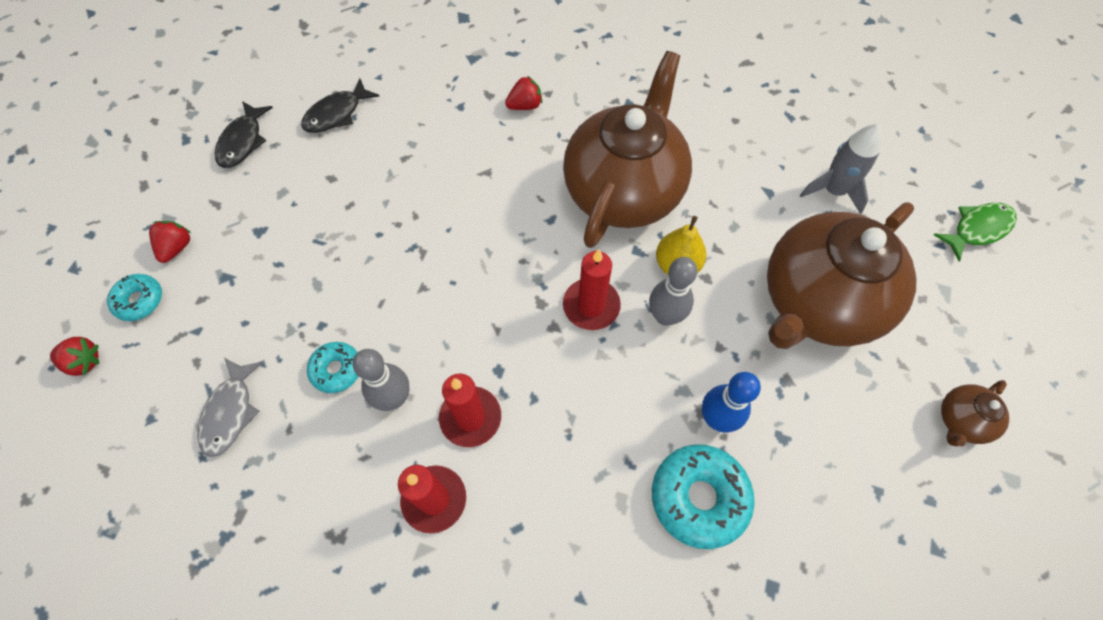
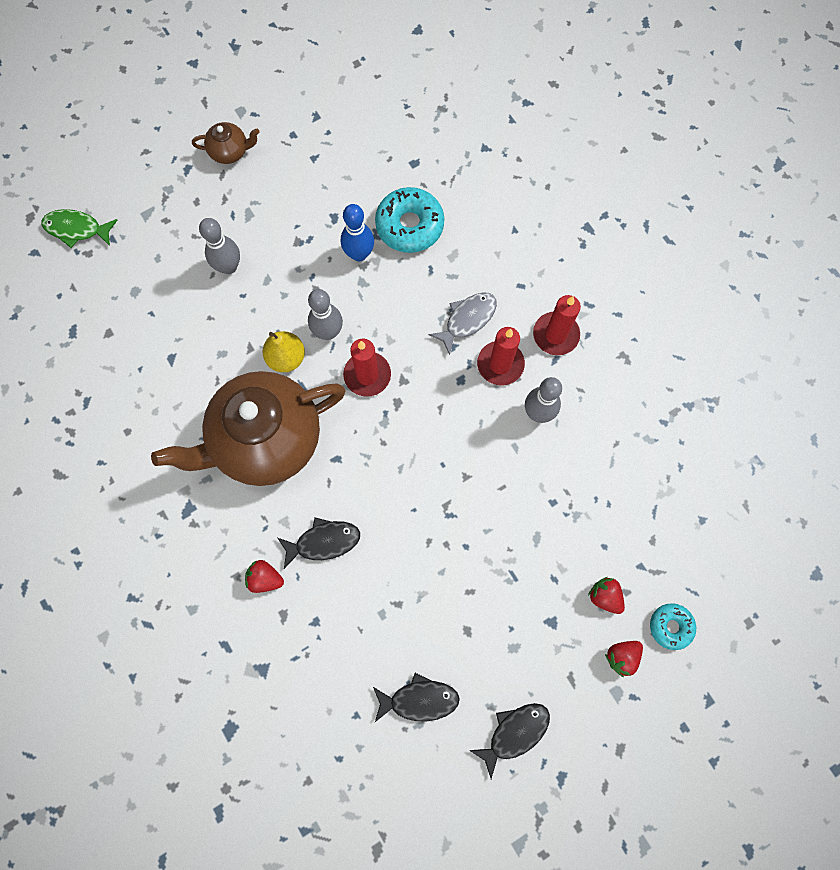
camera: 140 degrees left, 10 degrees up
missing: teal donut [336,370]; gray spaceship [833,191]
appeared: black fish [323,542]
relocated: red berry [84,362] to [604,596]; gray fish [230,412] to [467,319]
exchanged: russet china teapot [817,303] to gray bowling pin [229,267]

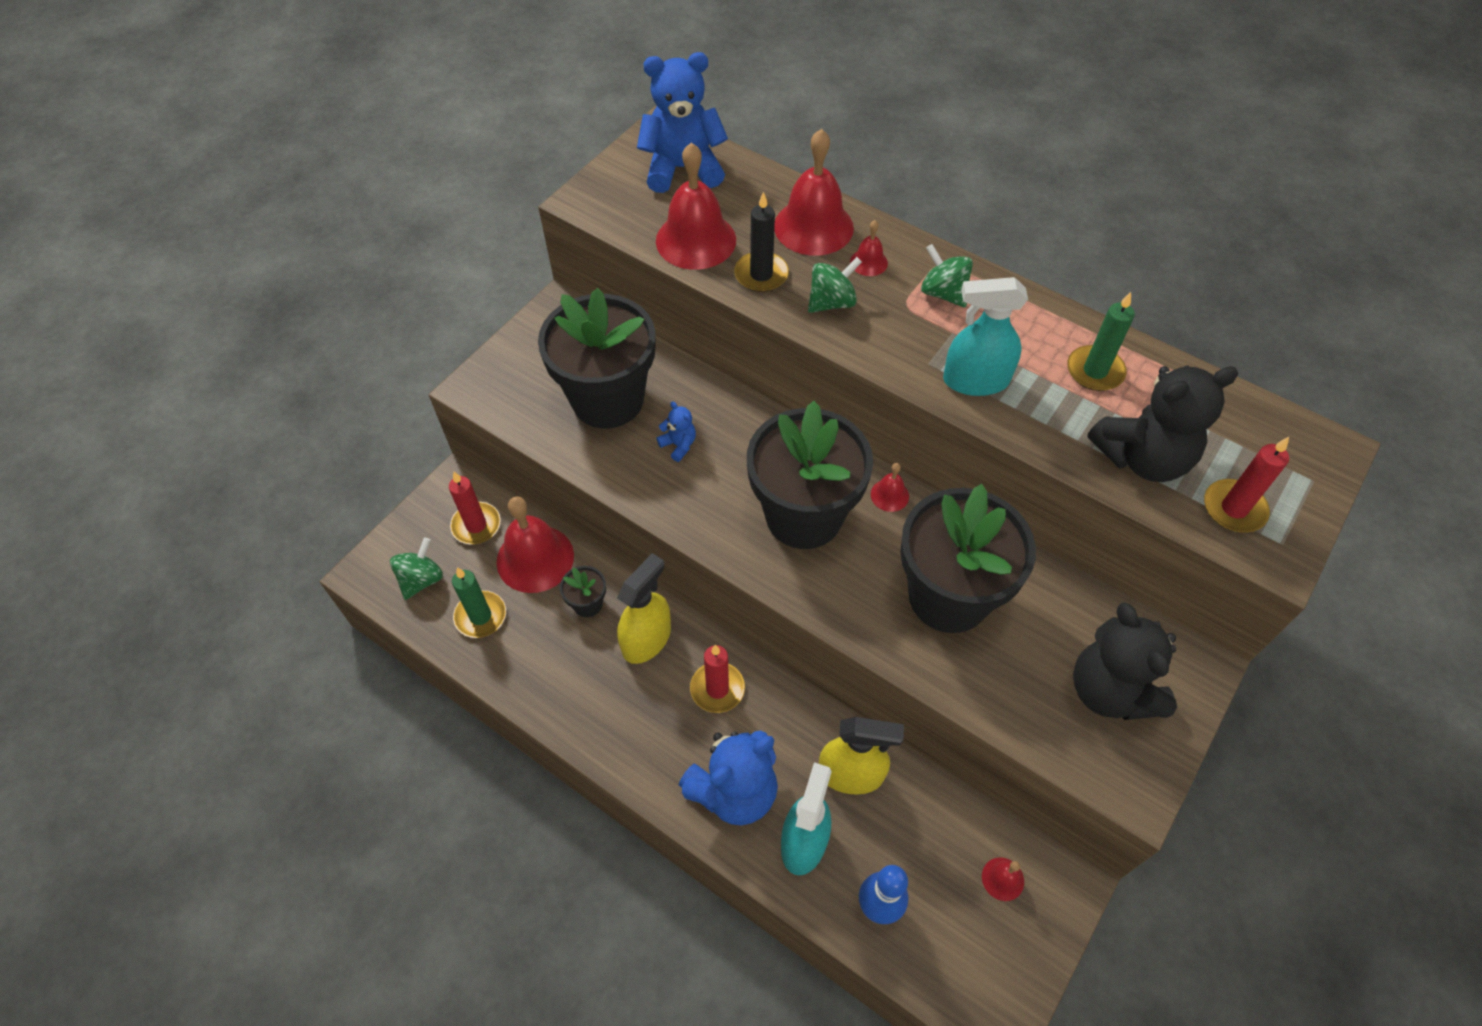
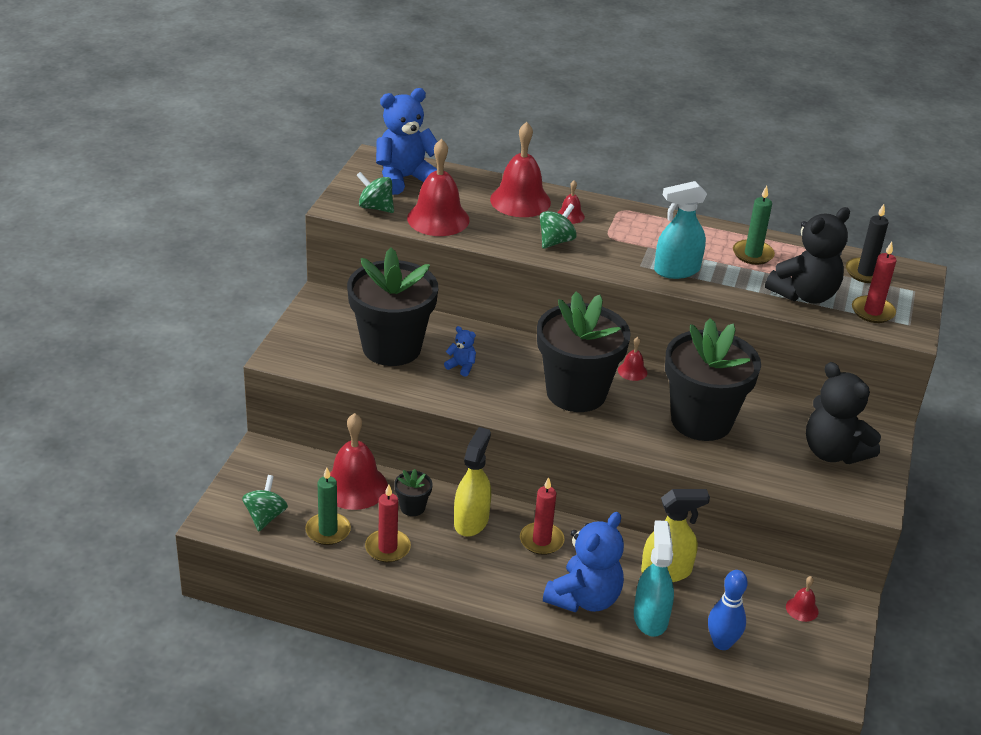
camera: 20 degrees left, 20 degrees down
relocated: red pillar candle [476,525] to [387,548]; black pillar candle [761,274] to [865,273]; green whirligig [943,293] to [375,207]

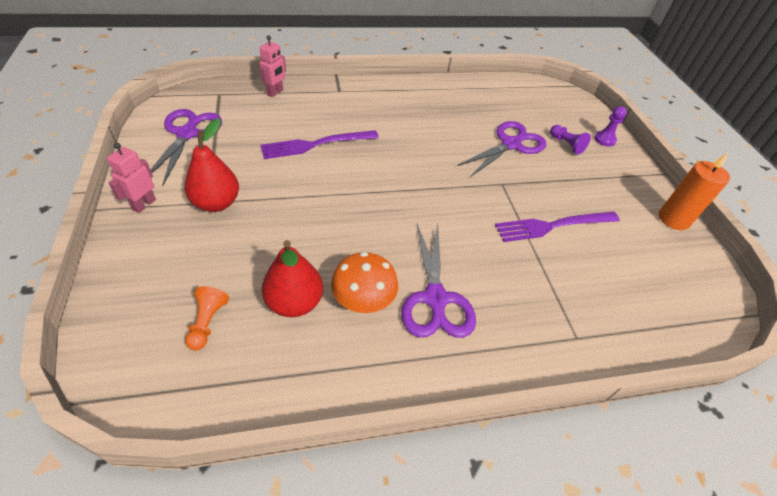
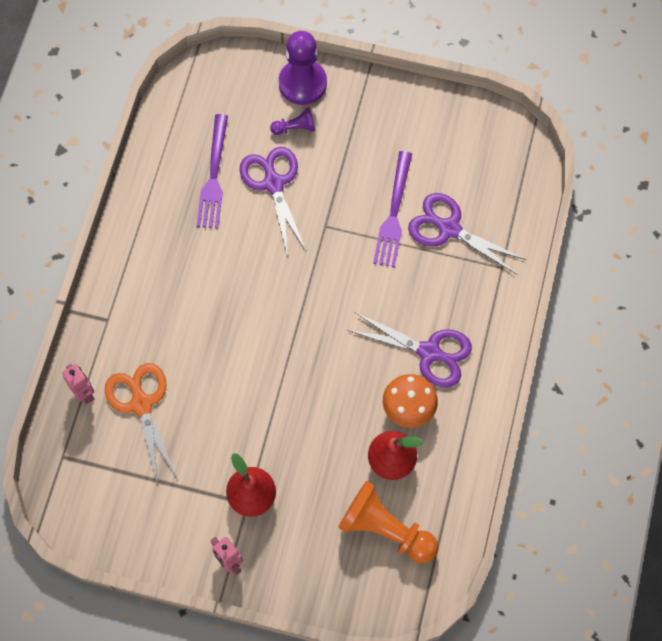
camera: 60 degrees left, 20 degrees up
missing: orange pillar candle [673,219]
appeared: orange shears [141,403]
relocated: royal purple shears [187,133] to [448,228]; royal purple table fork [315,145] to [214,177]
size: orange chess pawn [207,322] = [385,529] x2.02; royal purple chess pawn [604,139] = [302,83] x2.02

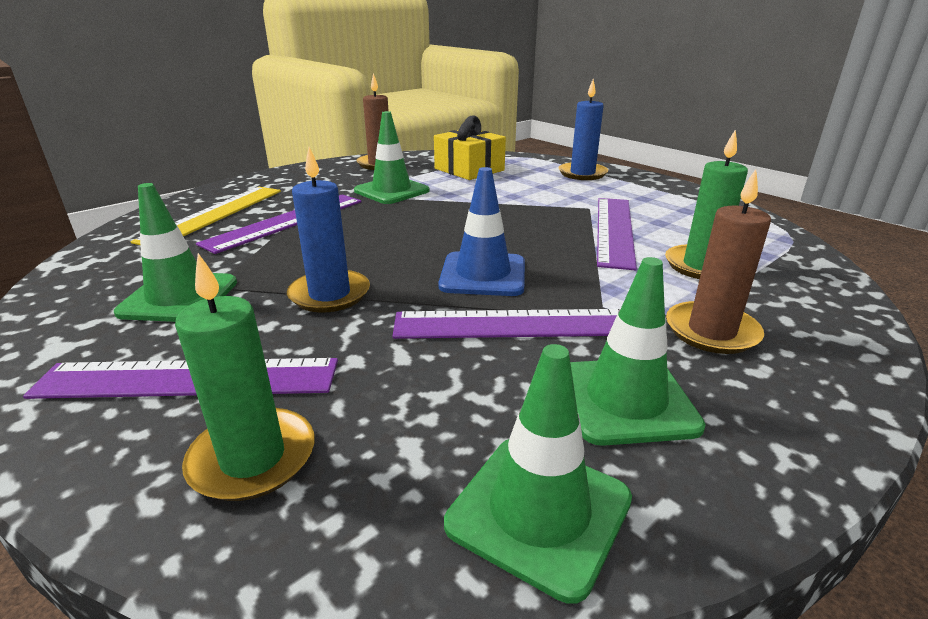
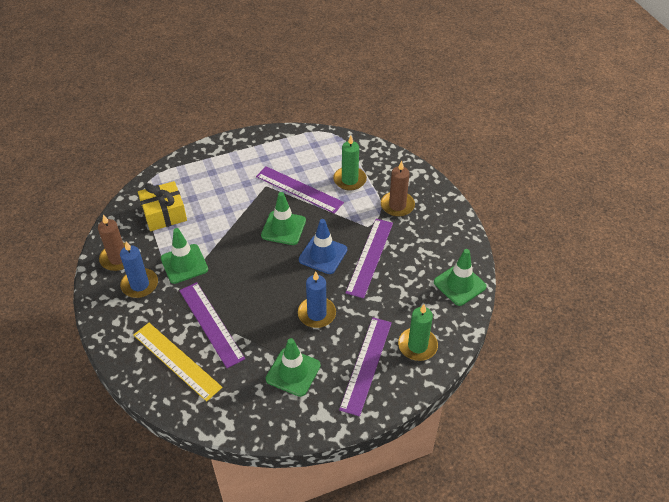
camera: 70 degrees left, 20 degrees up
relocated: cobalt pillar candle [582,173] to [139,285]; green road cone [625,400] to [283,228]

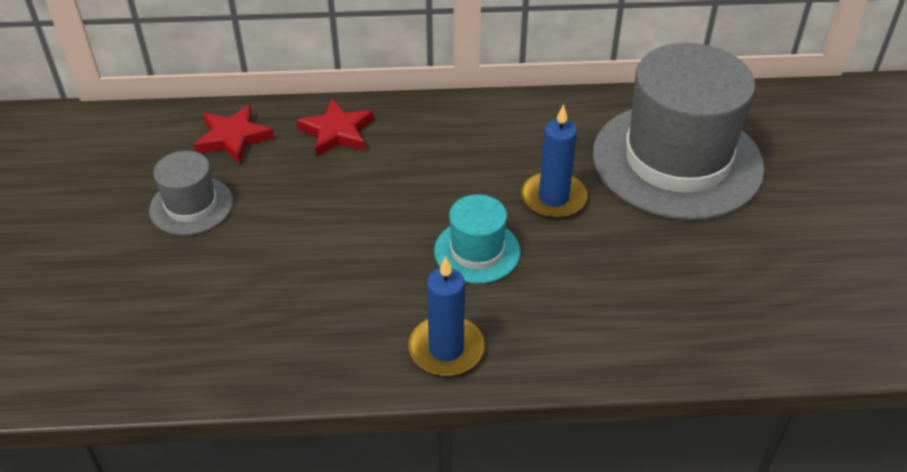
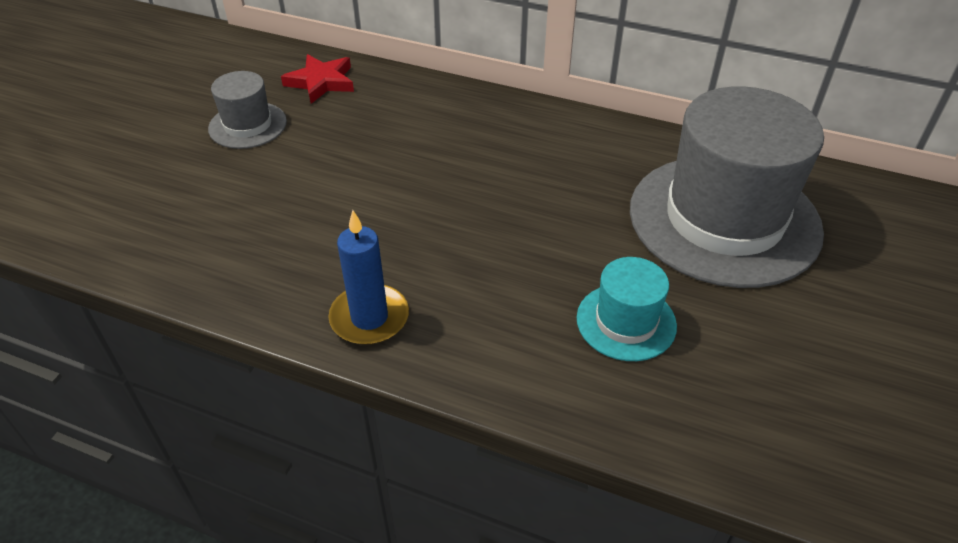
camera: 25 degrees right, 0 degrees up
missing: red five-pointed star [337,132]; cobalt pillar candle [553,198]
relocated: teal tall hat [477,251] to [626,322]

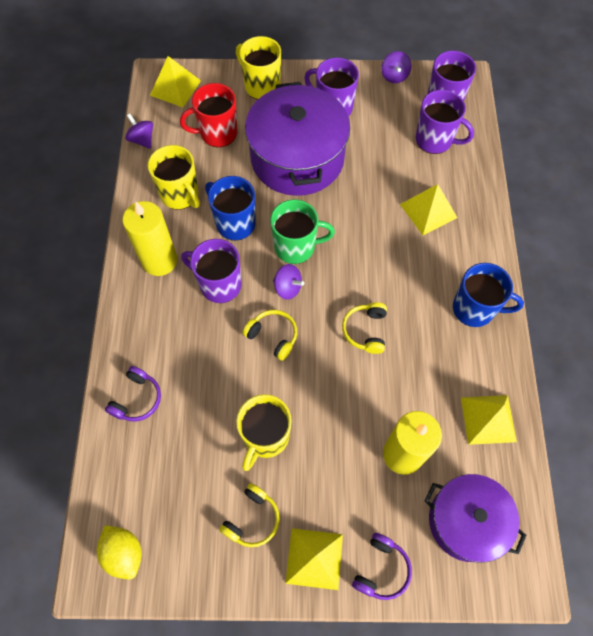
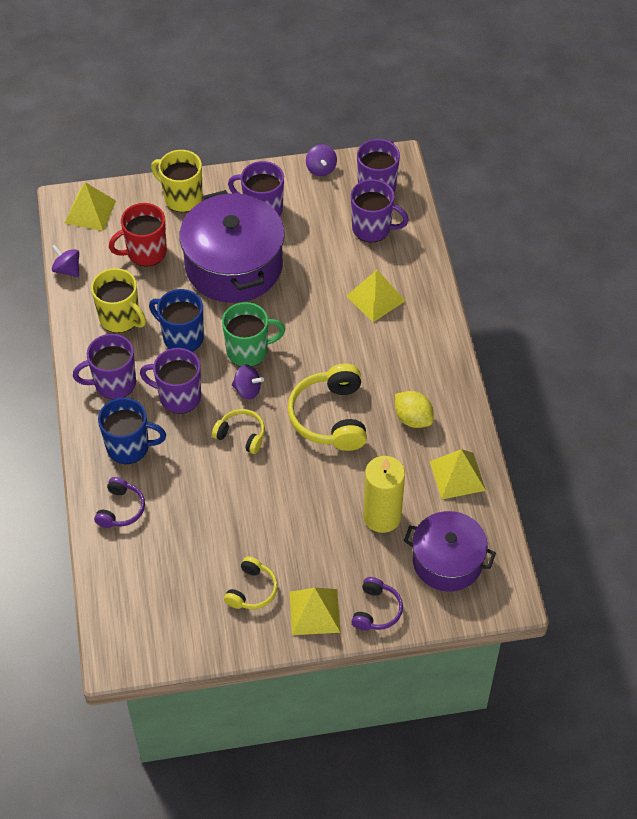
camera: 10 degrees left, 10 degrees down
missing: golden mug [265,437]
relocated: golden toy lemon [124,553] to [413,418]; cobalt mug [475,309] to [129,447]
exchanged: golden pillar candle [159,261] to royal purple mug [113,383]
size: golden headset [365,330] = [330,417] x1.78

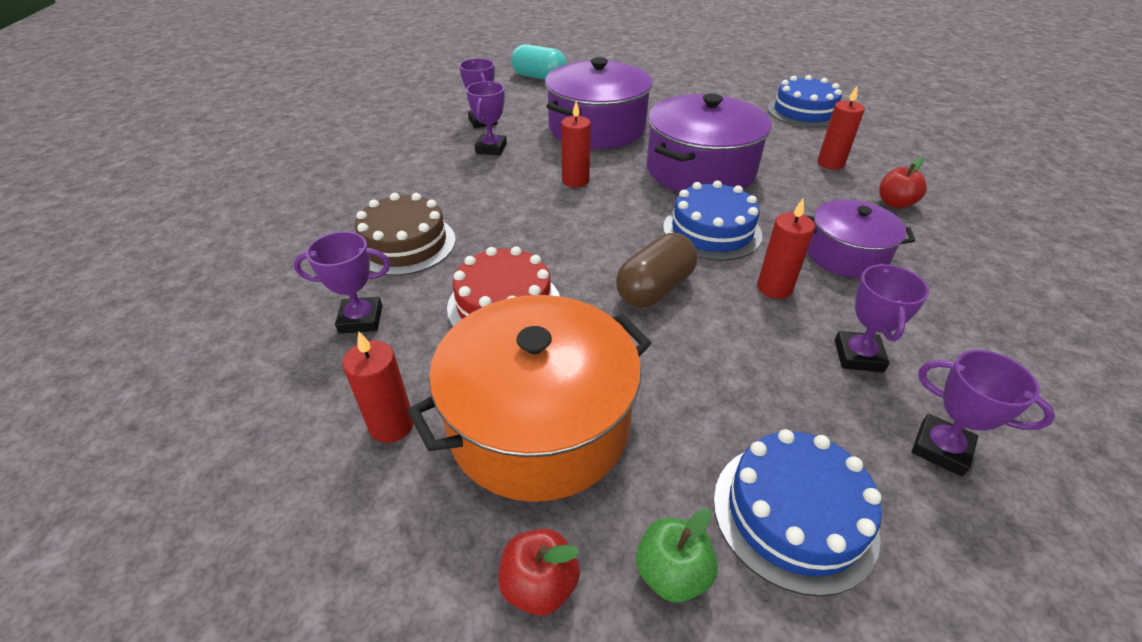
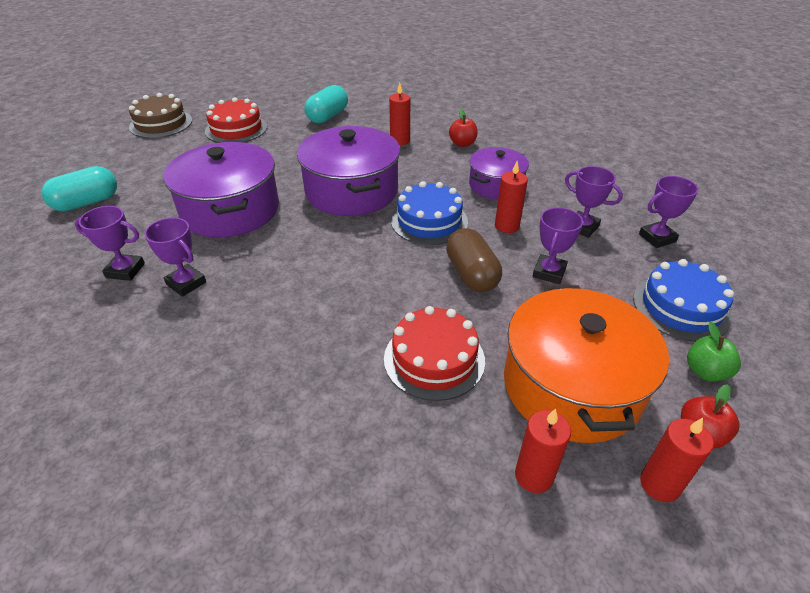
camera: 60 degrees left, 0 degrees up
appeared: red layer cake [236,129]
relocated: royal purple trophy [361,319] to [549,272]; russet layer cake [405,244] to [161,124]; red pillar candle [575,181] to [659,484]
exchanged: cobalt layer cake [804,112] to teal capsule [327,116]

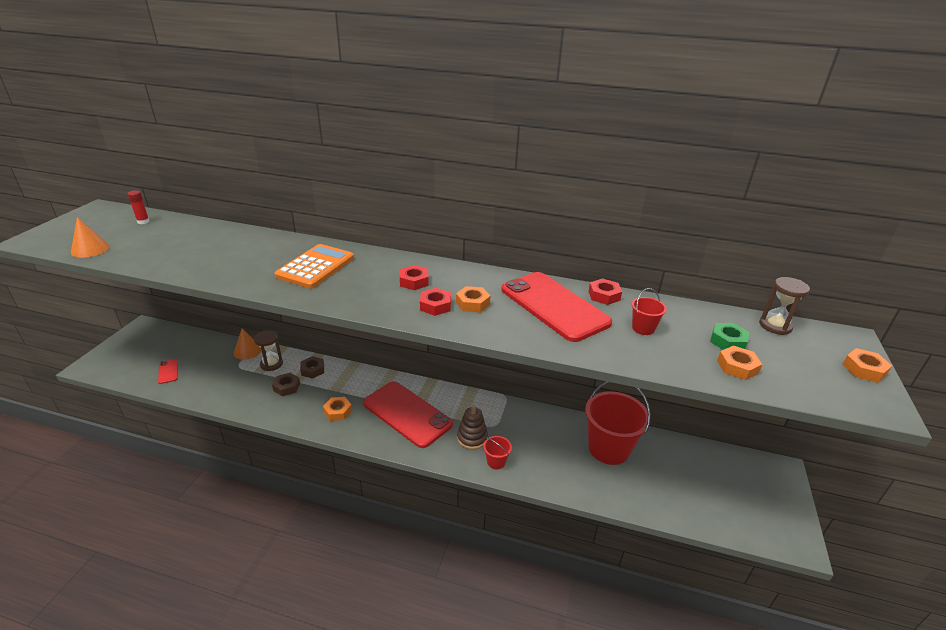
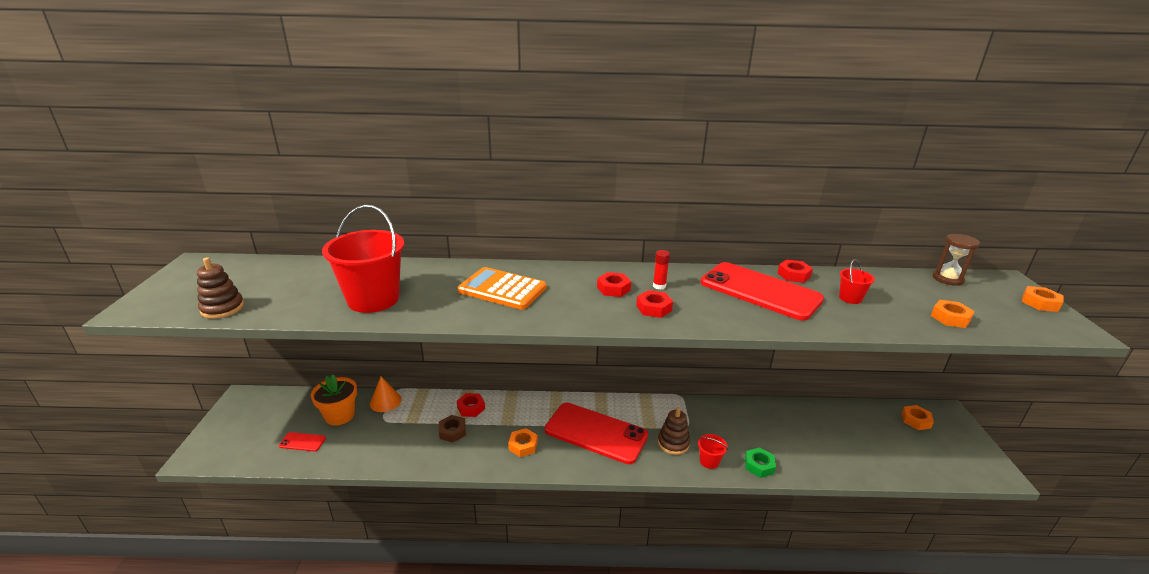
camera: 15 degrees left, 5 degrees down
missing: russet hourglass [271,364]
appeared: orange flower pot [340,415]
relocated: red stick of glue [143,222] to [659,286]; orange hexagon nut [472,303] to [915,420]; red sand bucket [608,448] to [373,299]; green hexagon nut [728,341] to [759,465]
exchanged: orange cone shape [90,249] to russet ring stacker [222,308]
colour: russet hexagon nut [312,370] to red hexagon nut [471,408]
spun: red phone [168,371] = [302,442] 45 degrees counterclockwise; orange pocket calculator [315,267] = [502,289] 75 degrees counterclockwise

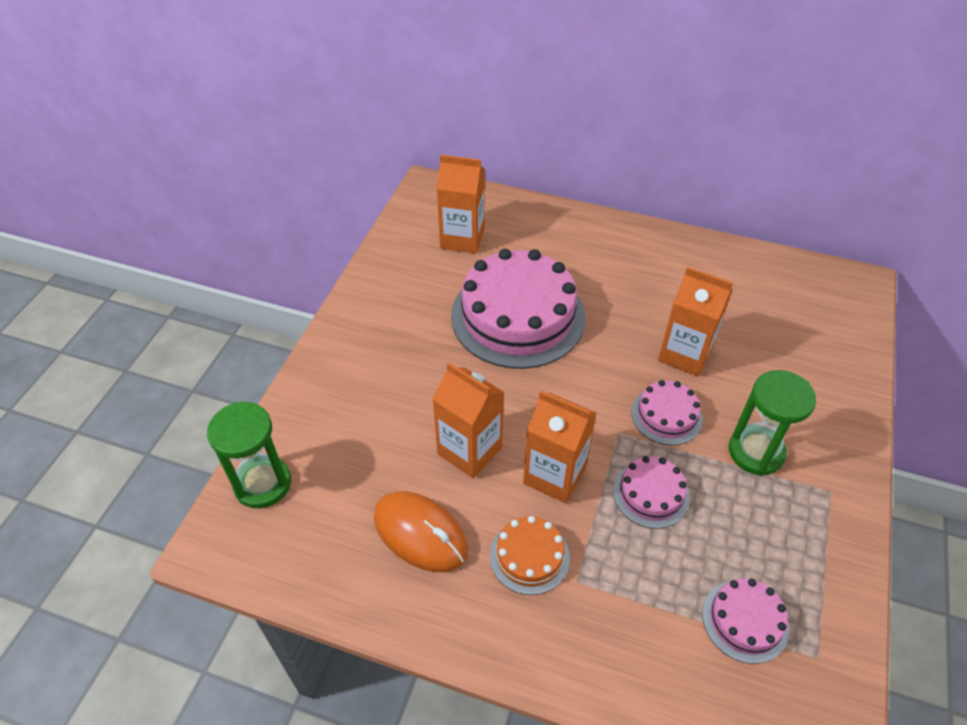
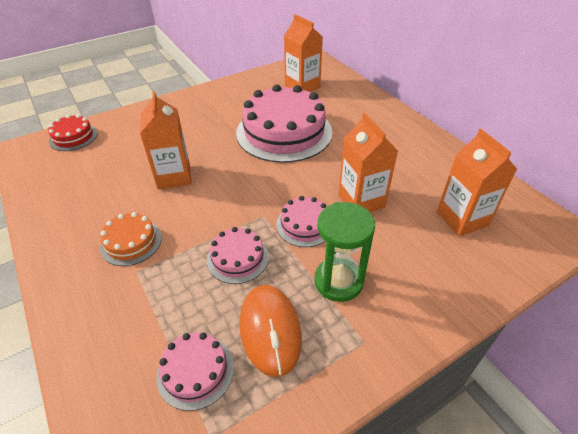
camera: 40 degrees right, 5 degrees down
relocated: orange mouse [420,533] to [270,330]; orange juice carton [554,475] to [462,219]
exchanged: green hourglass [263,484] to red layer cake [73,137]

